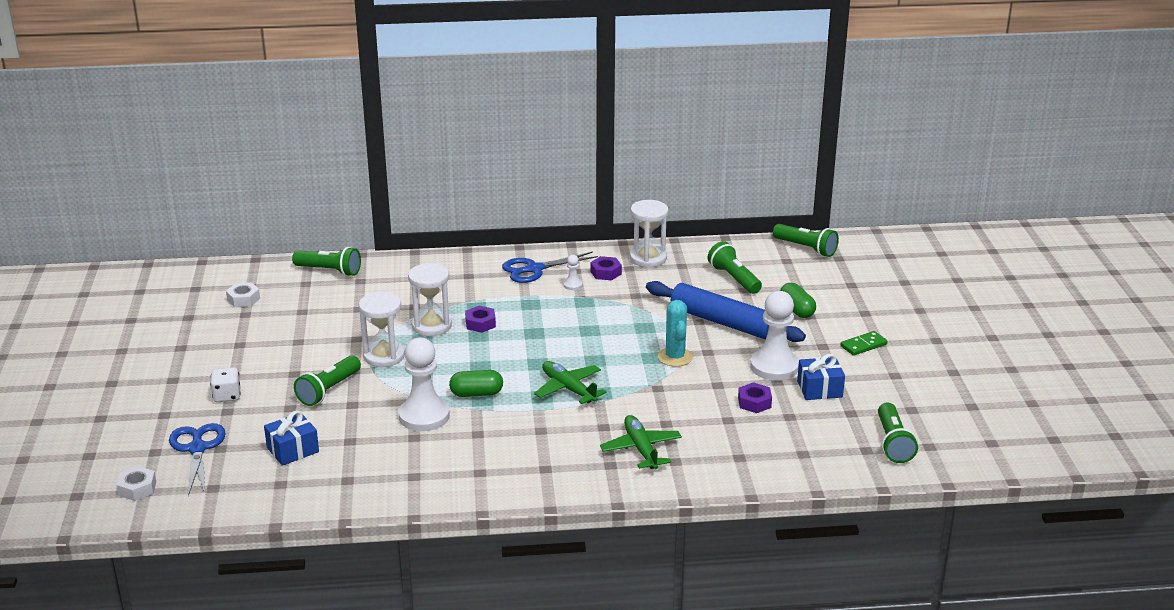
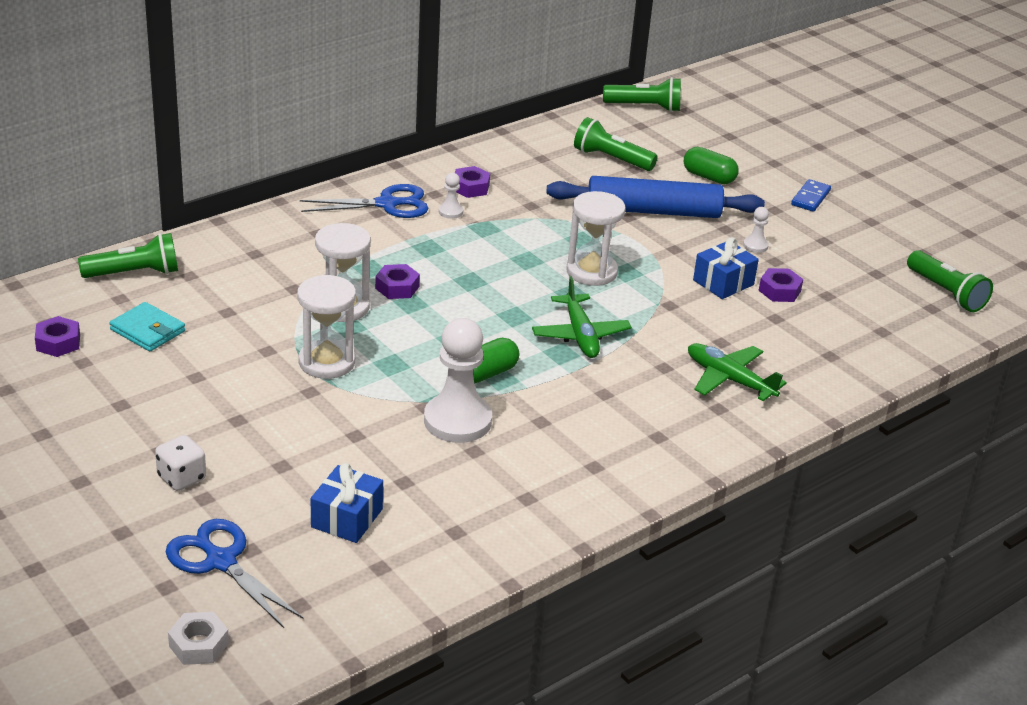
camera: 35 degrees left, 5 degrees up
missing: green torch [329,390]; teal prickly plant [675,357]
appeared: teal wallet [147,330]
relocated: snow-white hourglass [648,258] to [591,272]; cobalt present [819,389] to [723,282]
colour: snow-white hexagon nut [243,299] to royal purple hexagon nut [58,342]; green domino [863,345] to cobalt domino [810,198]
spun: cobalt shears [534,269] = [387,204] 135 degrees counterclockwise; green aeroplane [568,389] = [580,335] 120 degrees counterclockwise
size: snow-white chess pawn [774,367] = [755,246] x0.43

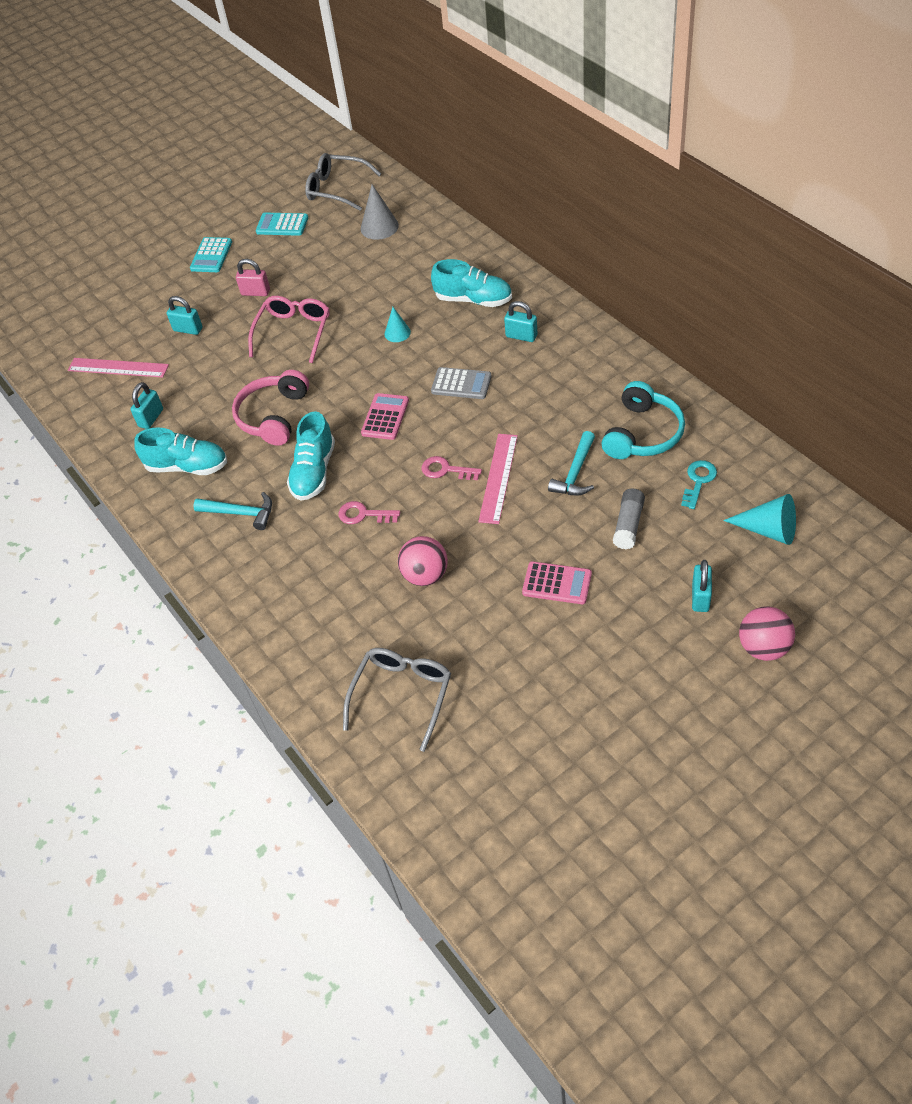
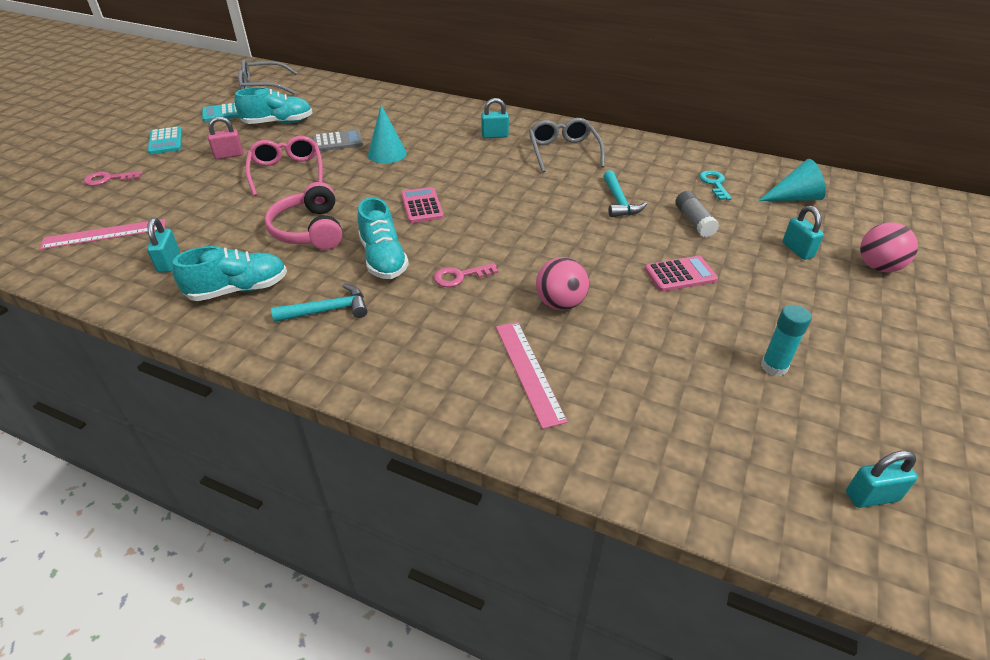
camera: 35 degrees left, 10 degrees down
missing: gray cone shape [379,227]; teal headset [642,433]
appeared: teal stick of glue [774,367]
relocated: teal lock [188,329] to [871,496]; gray glasses [402,696] to [563,152]; rose-pink door key [446,470] to [108,179]; teal shoe [473,300] to [278,123]; gray pocket calculator [461,384] to [337,142]; rose-pink straightedge [498,478] to [529,371]
size: teal cone shape [397,333] = [387,154] x1.59

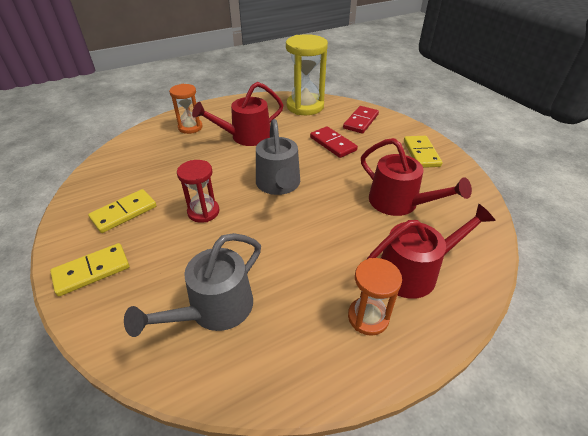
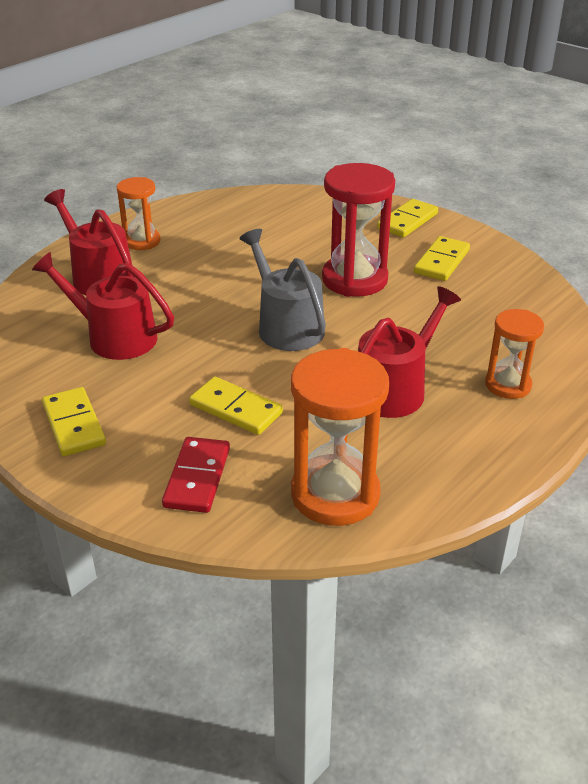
camera: 160 degrees right, 5 degrees down
missing: gray watering can [214,309]
colour: golden hourglass [305,106] to orange hourglass [335,494]; red domino [333,144] to golden domino [235,409]
spun: red watering can [414,271] = [99,276] 90 degrees clockwise
size: red hourglass [203,212] = [354,279] x1.69

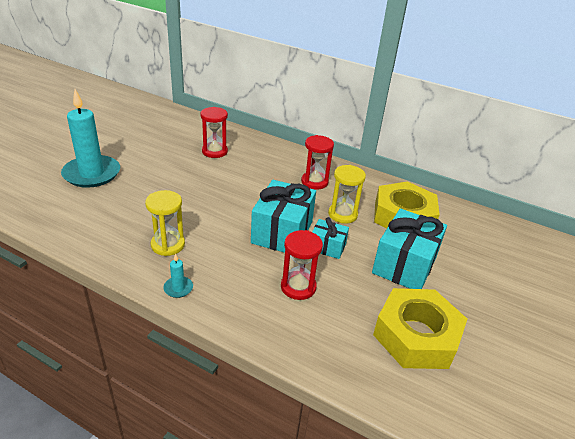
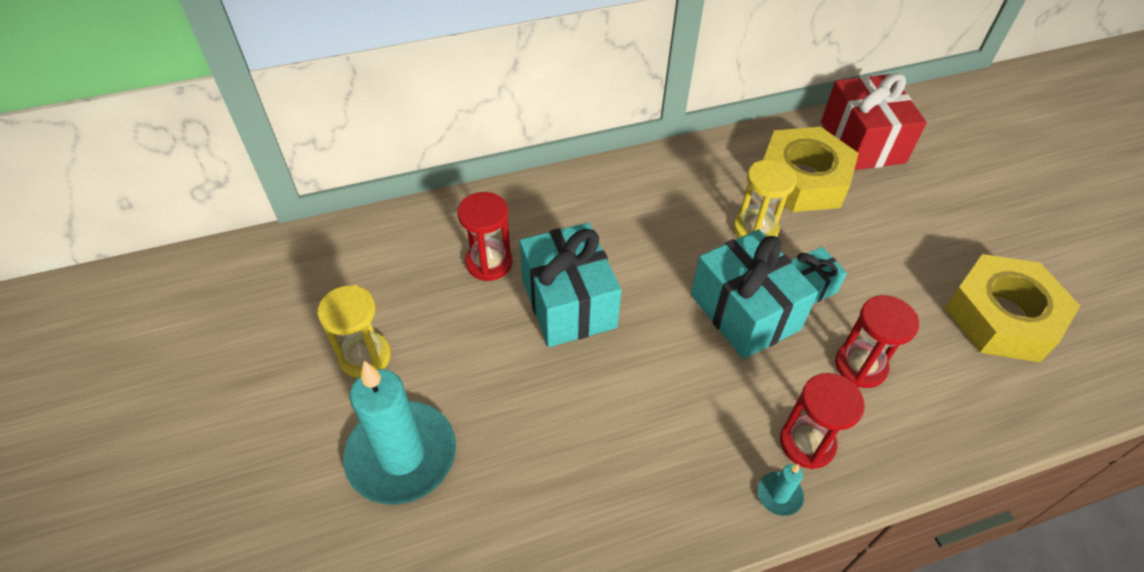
camera: 45 degrees left, 15 degrees up
appeared: red present [862,142]
relocated: golden hourglass [168,245] to [365,357]; red hourglass [314,182] to [807,443]; teal present [404,264] to [568,303]

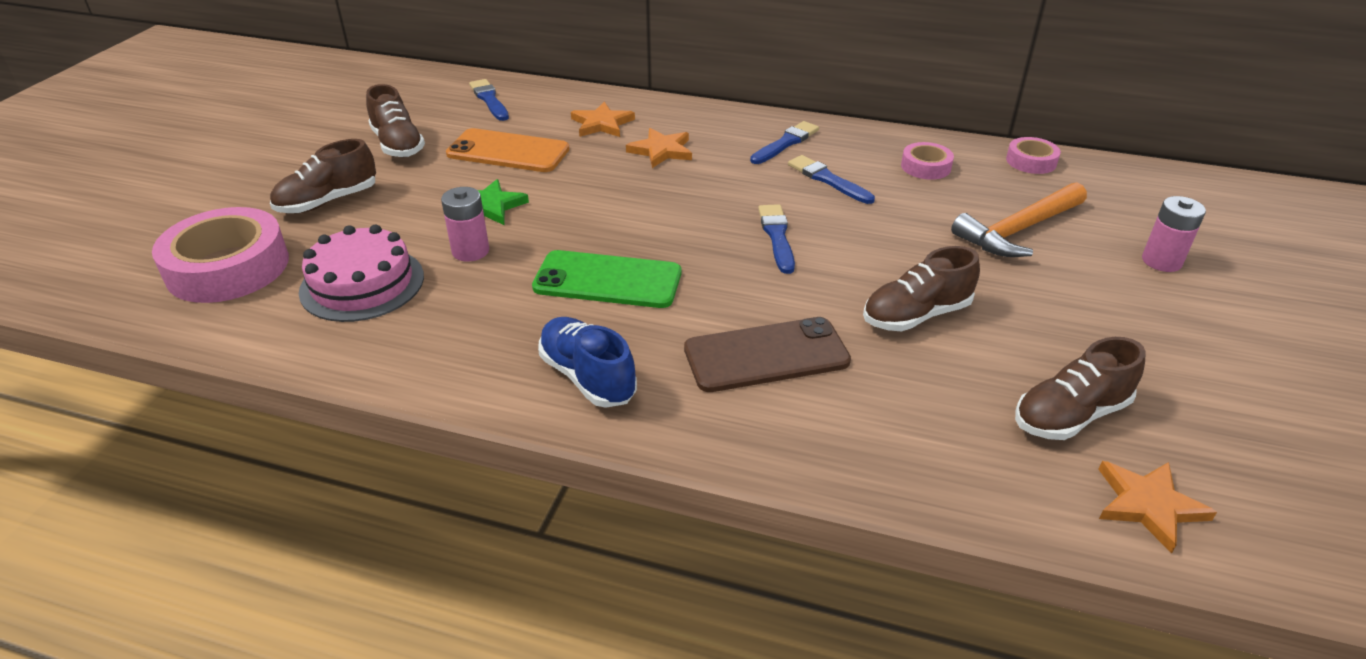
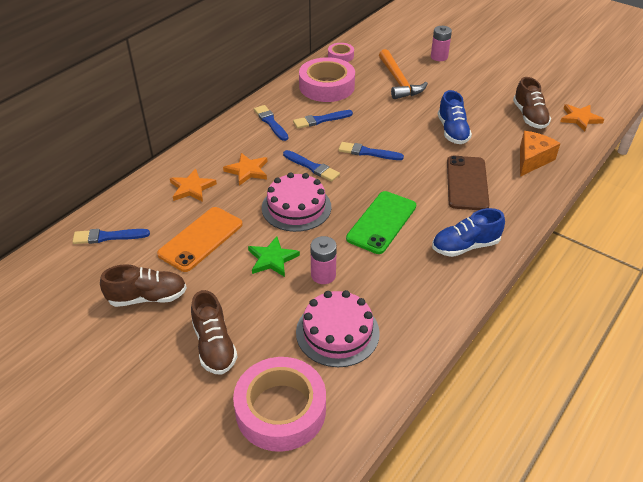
camera: 70 degrees left, 5 degrees up
appeared: rose-pink layer cake [296,207]; cobalt paintbrush [312,167]; orange cheese [532,160]
colour: russet shoe [916,315] to cobalt shoe [452,131]
size: rose-pink roll of tape [925,167] = [326,86] x2.00

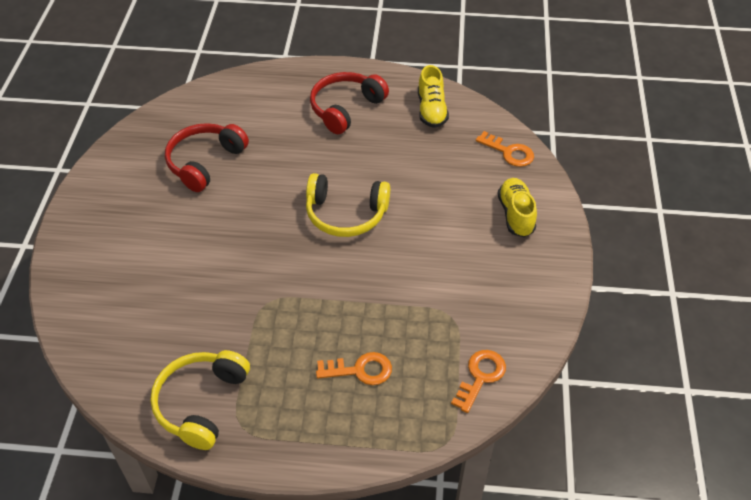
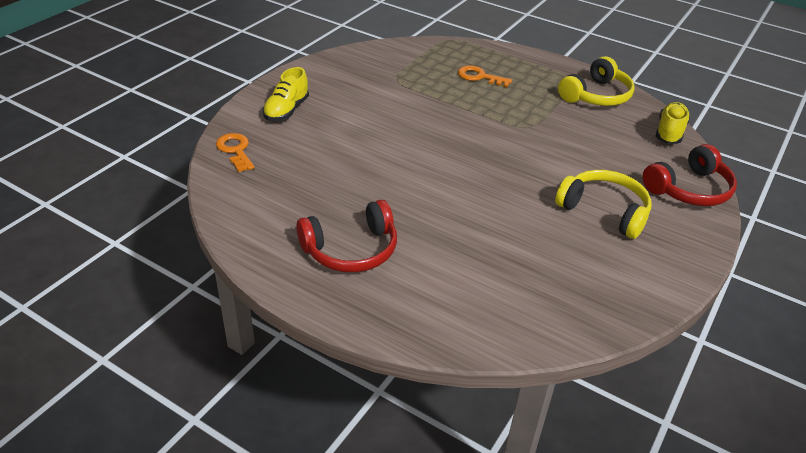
camera: 155 degrees left, 10 degrees down
missing: orange door key [480,377]
relocated: red headset [205,162] to [689,189]; golden headset [346,214] to [604,211]; golden shoe [431,110] to [669,132]

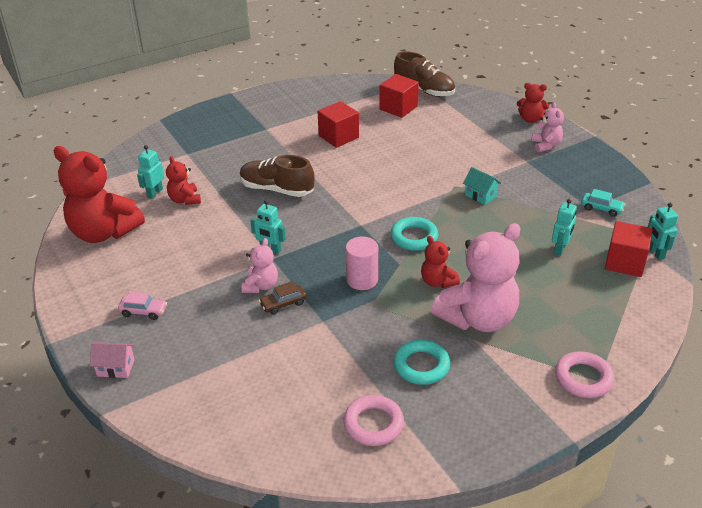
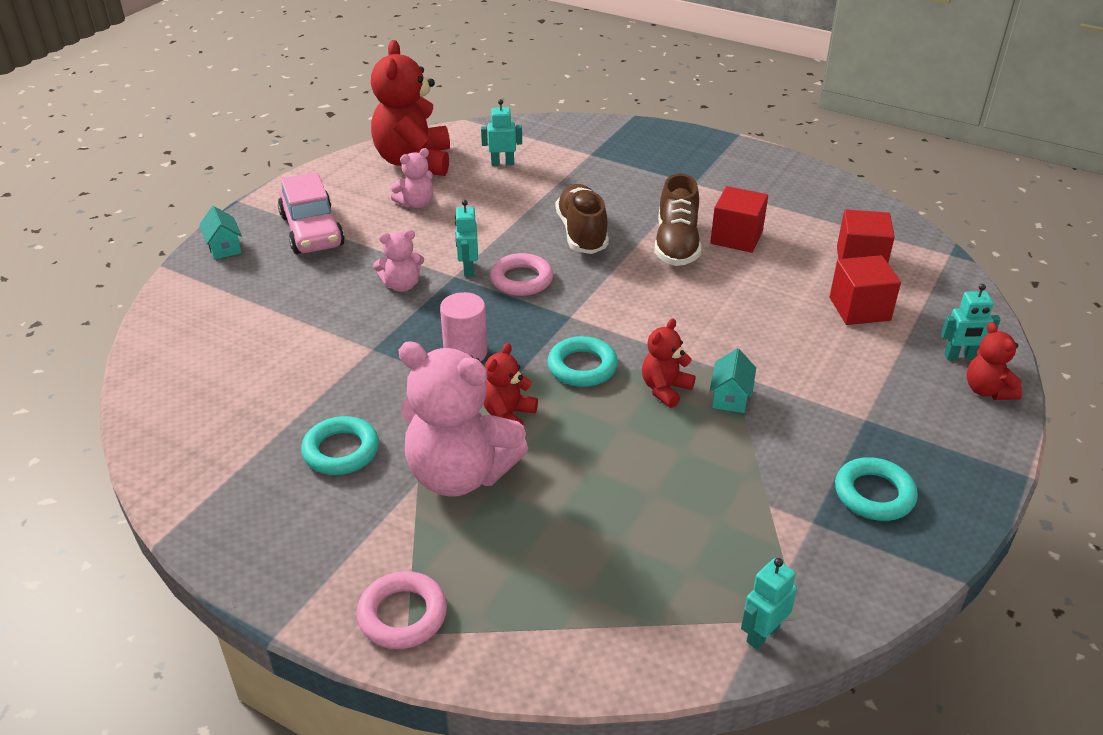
camera: 60 degrees right, 0 degrees up
missing: russet toy car [283,304]; teal toy car [601,208]
appeared: teal torus [874,494]
relocated: red stuffed bear [185,200] to [665,389]; rose-pink torus [373,424] to [521,280]; russet shoe [424,90] to [676,244]; rose-pink stuffed bear [546,145] to [416,203]; teal toy robot [560,249] to [960,356]; red solid cube [624,262] to [859,309]
colour: rose-pink toy house [116,368] to teal toy house [224,247]
size: rose-pink toy car [143,311] = [312,231] x2.09

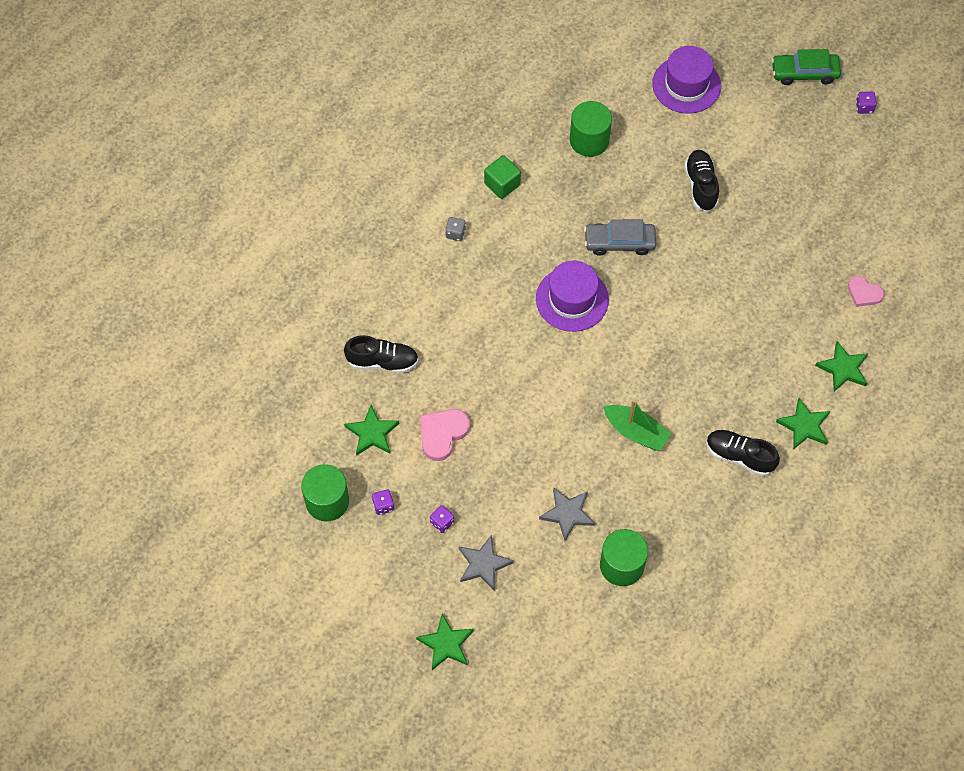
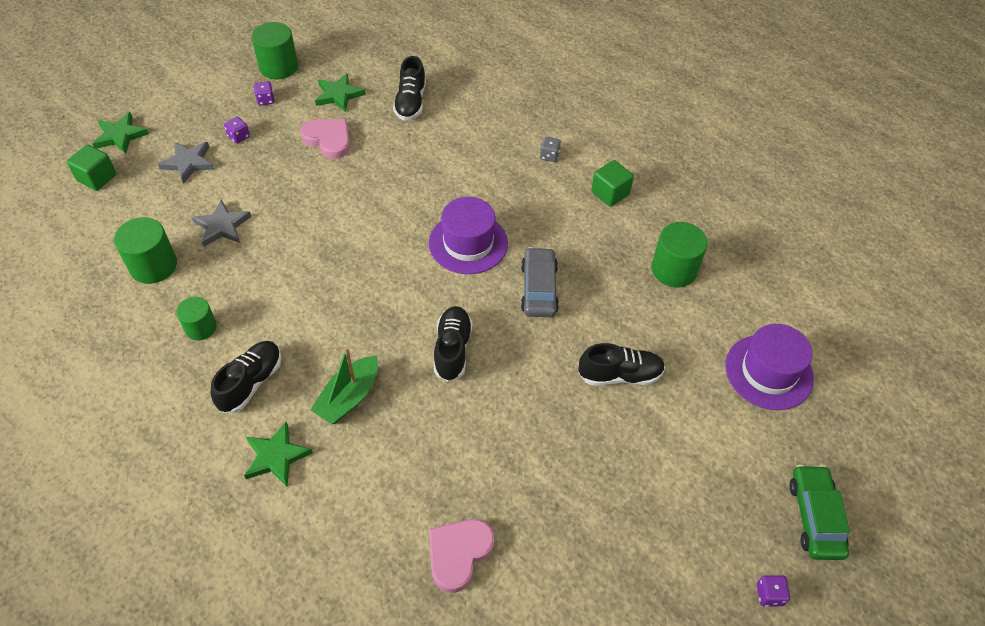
camera: 90 degrees right, 10 degrees down
missing: green five-pointed star [843,368]
appeared: green solid cube [97,178]; green cylinder shape [201,327]; black shoe [452,349]
relocated: green sailboat [636,432] to [349,397]
size: rose-pink love heart [864,293] = [458,553] x1.50

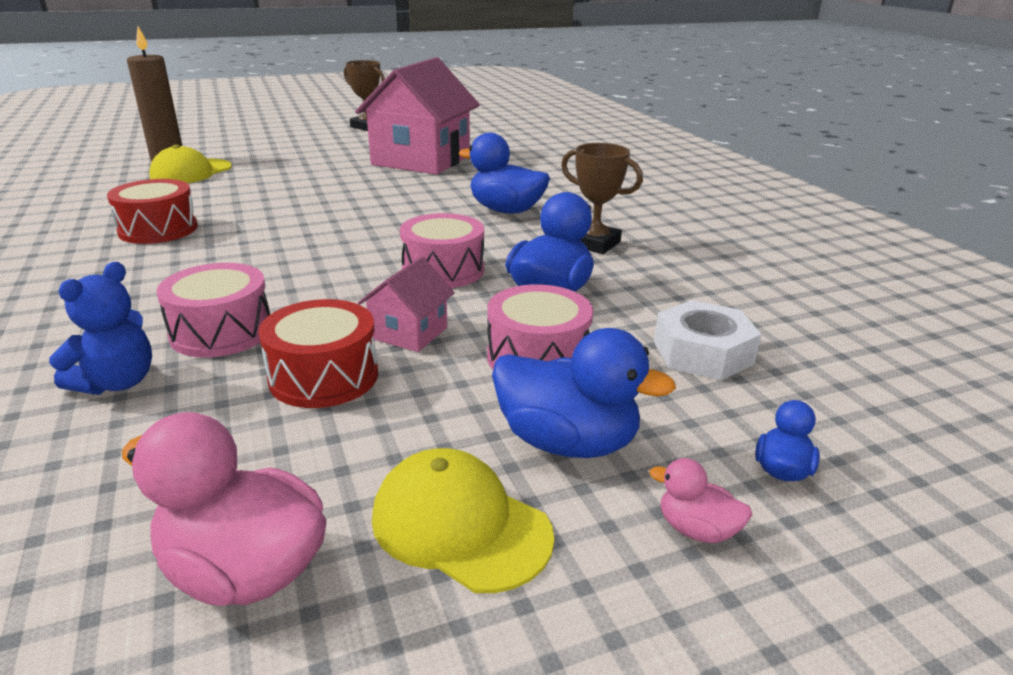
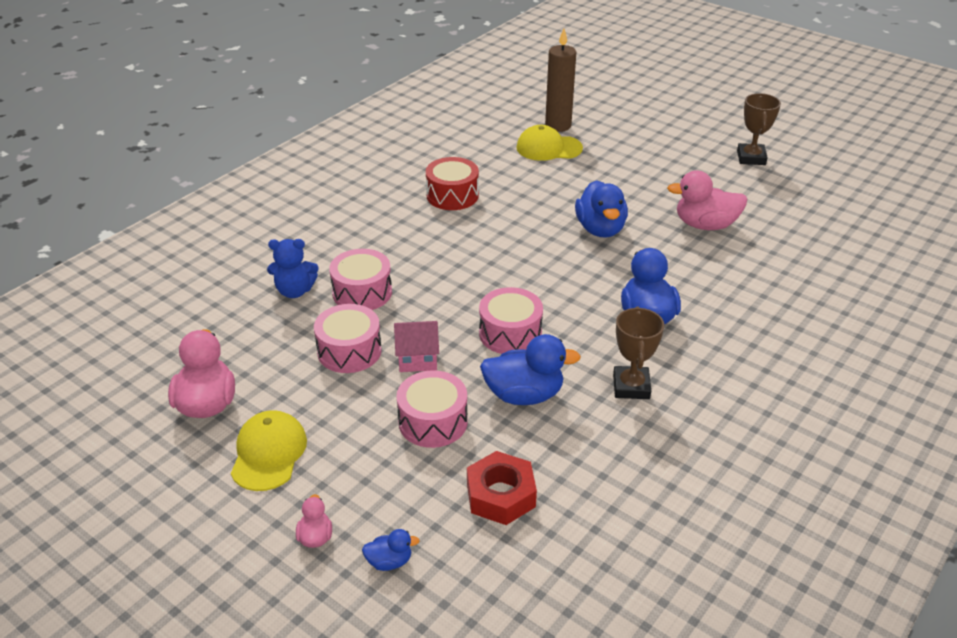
camera: 60 degrees right, 10 degrees up
relocated: cobalt duck [567,442] to [600,229]
exchanged: rose-pink toy house [421,160] to rose-pink duck [705,225]
colour: red drum [324,376] to rose-pink drum [349,351]; snow-white hexagon nut [703,352] to red hexagon nut [501,495]

